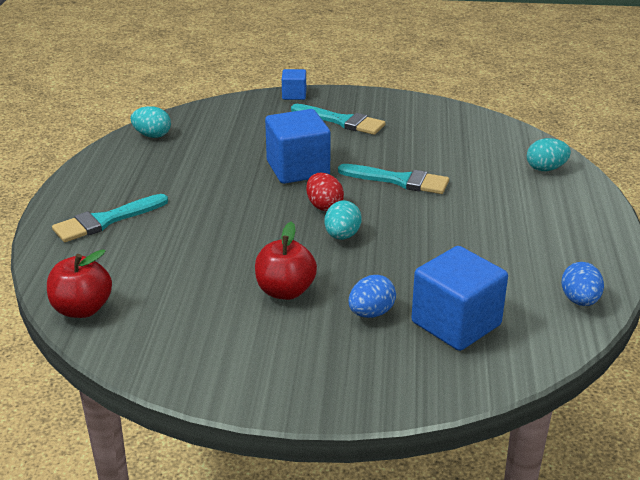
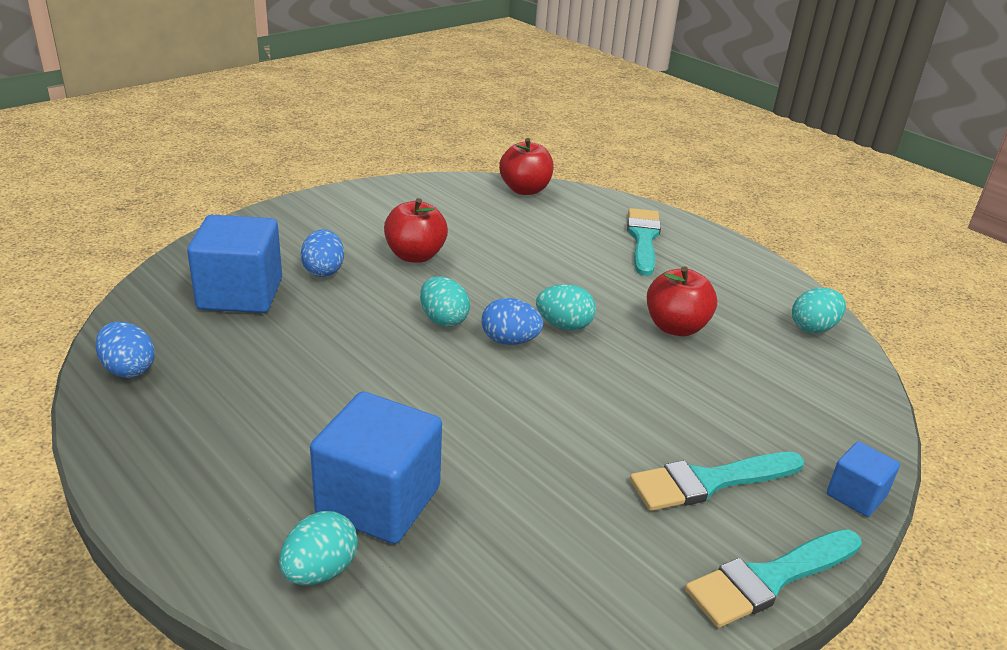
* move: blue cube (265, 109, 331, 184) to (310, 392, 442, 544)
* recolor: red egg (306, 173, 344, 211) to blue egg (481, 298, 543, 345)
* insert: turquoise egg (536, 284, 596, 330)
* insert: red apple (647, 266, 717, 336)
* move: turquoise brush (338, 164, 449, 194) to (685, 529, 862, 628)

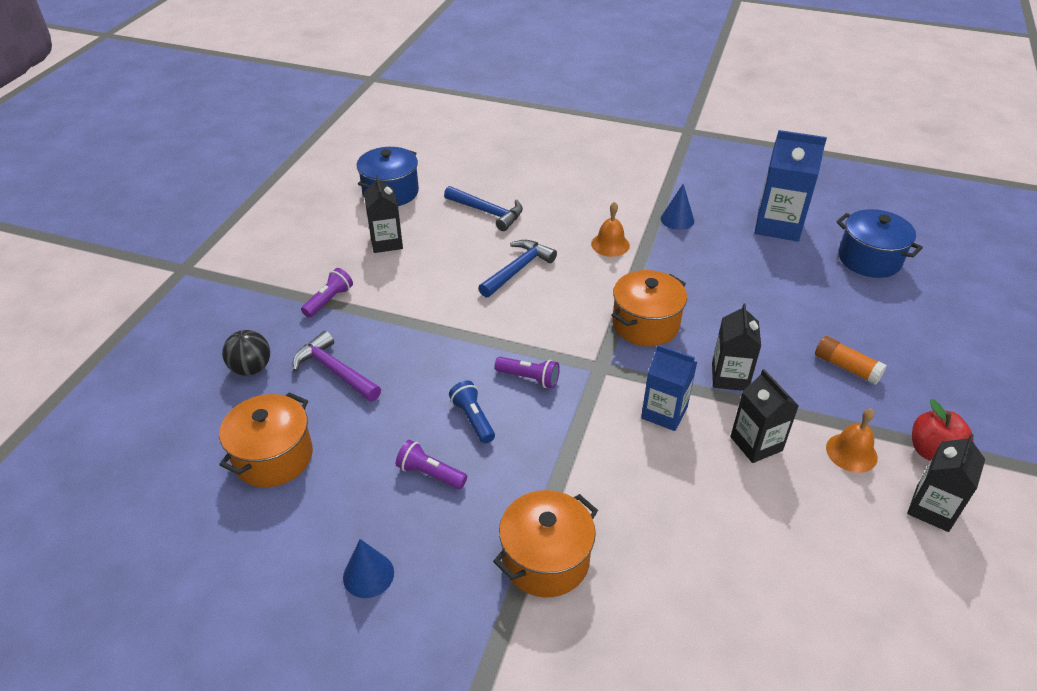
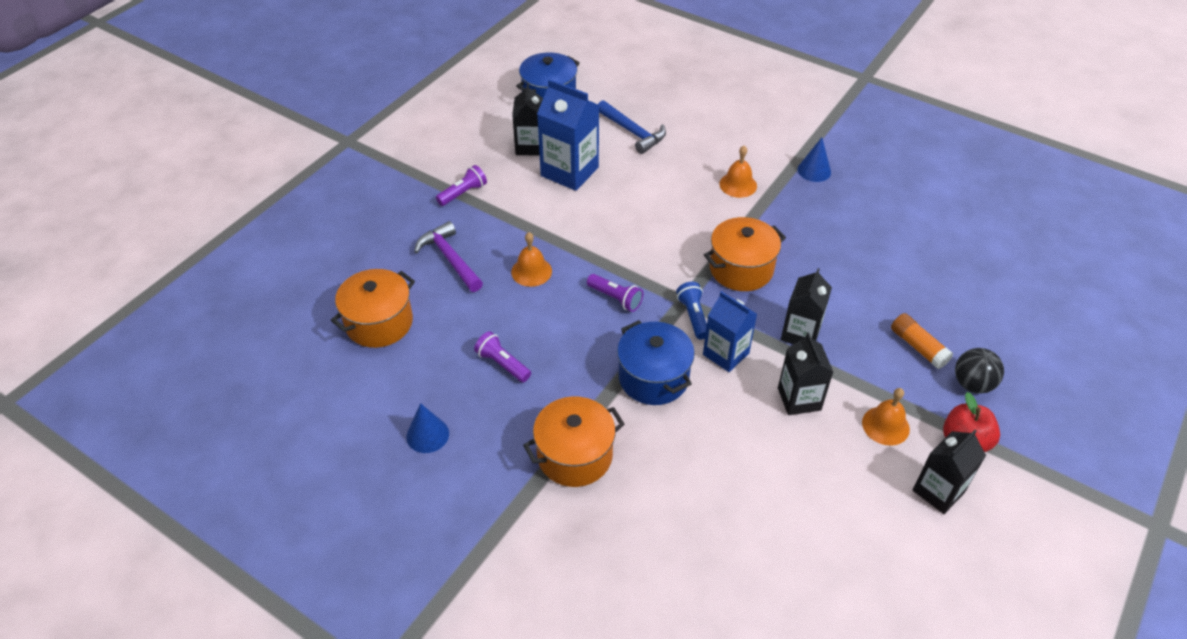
* insert: orange bell (511, 232, 552, 287)
* move: blue carton (755, 130, 827, 242) to (537, 79, 599, 191)
* move: blue pot (836, 209, 923, 278) to (617, 320, 695, 405)
* move: blue flashlight (449, 381, 495, 444) to (676, 282, 707, 340)
* move: black ball (222, 330, 270, 376) to (955, 348, 1004, 394)
* delete: blue hammer (478, 240, 557, 298)

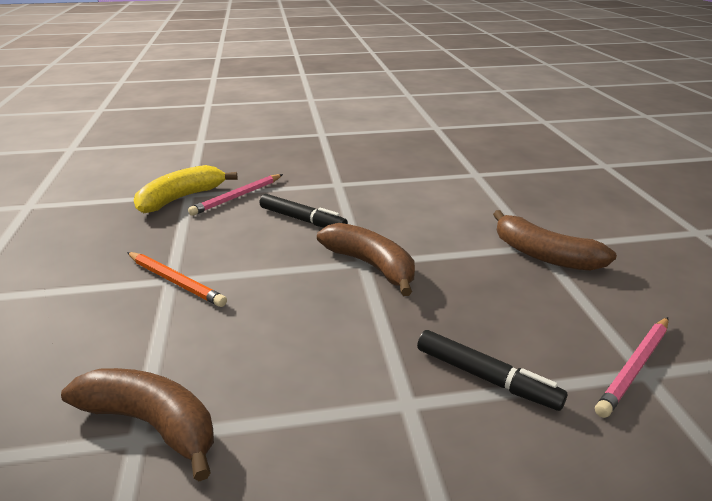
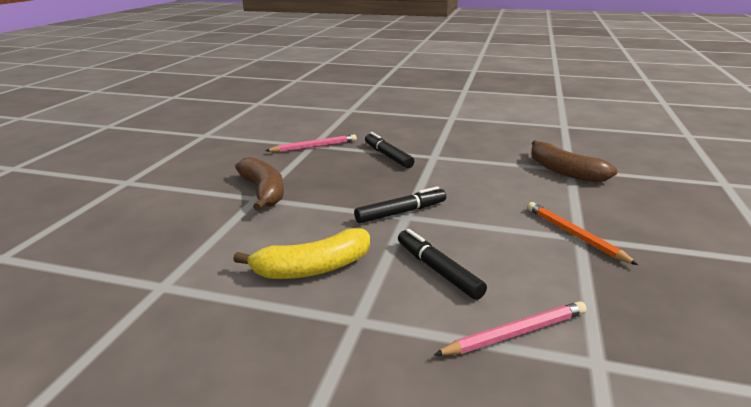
* move: yellow banana (134, 165, 237, 213) to (233, 228, 370, 279)
* replace: brown banana (317, 223, 415, 296) to black marker (354, 186, 446, 223)

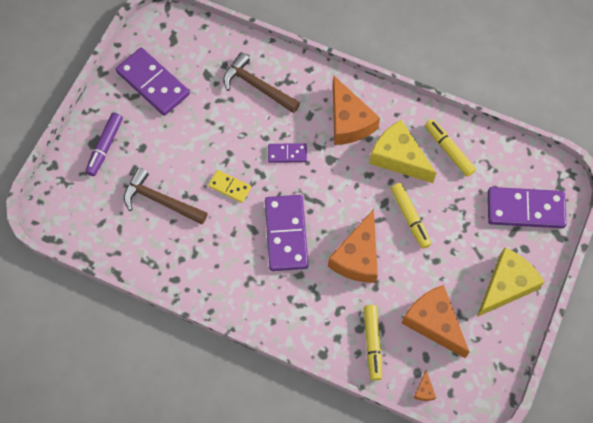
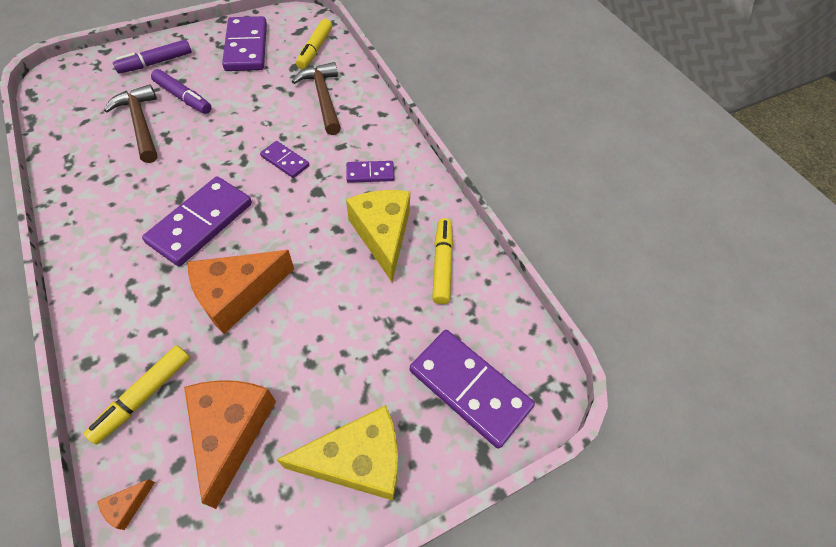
* insert: purple marker (151, 69, 212, 114)
* move: yellow marker (391, 183, 431, 249) to (296, 19, 332, 69)
* replace: orange cheese (333, 76, 380, 145) to purple domino (346, 161, 395, 183)
* delete: yellow domino (208, 170, 251, 203)

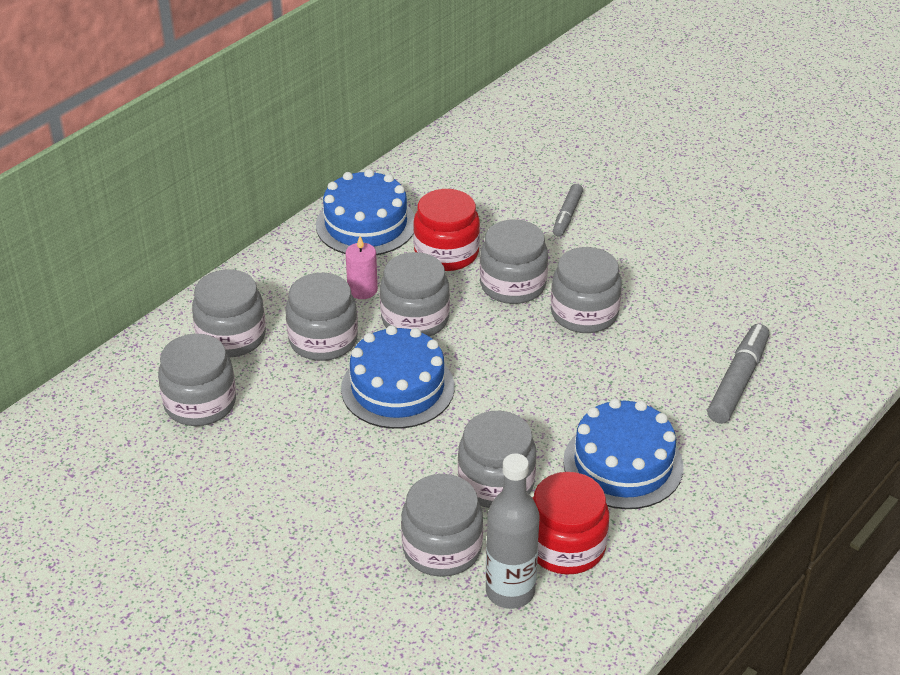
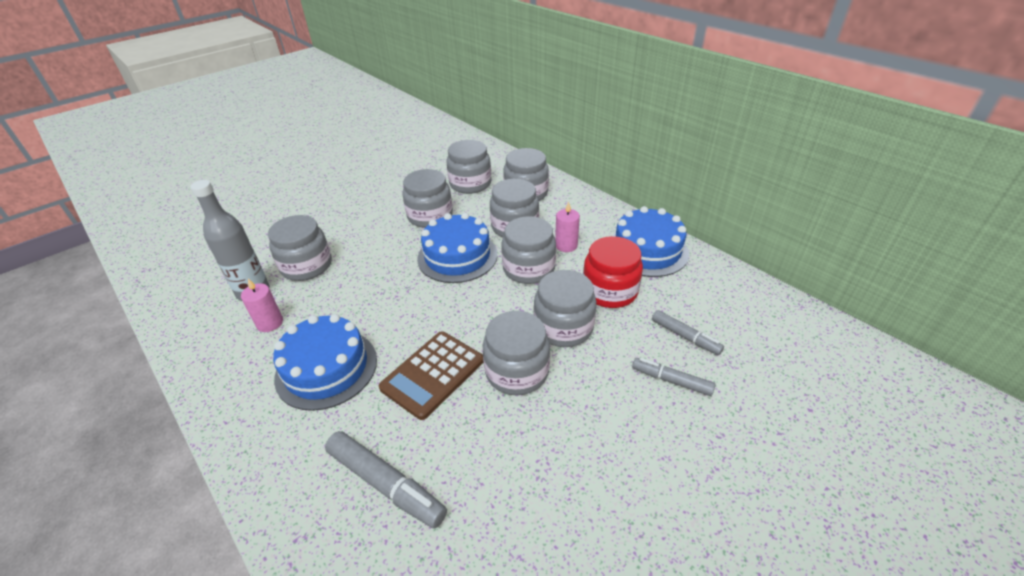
* replace: red jar (533, 472, 609, 575) to pink candle (241, 279, 283, 332)
* insert: brown calculator (379, 331, 483, 420)
* move: grey jar (458, 411, 536, 508) to (402, 169, 453, 228)
* insert: grey marker (652, 310, 724, 355)

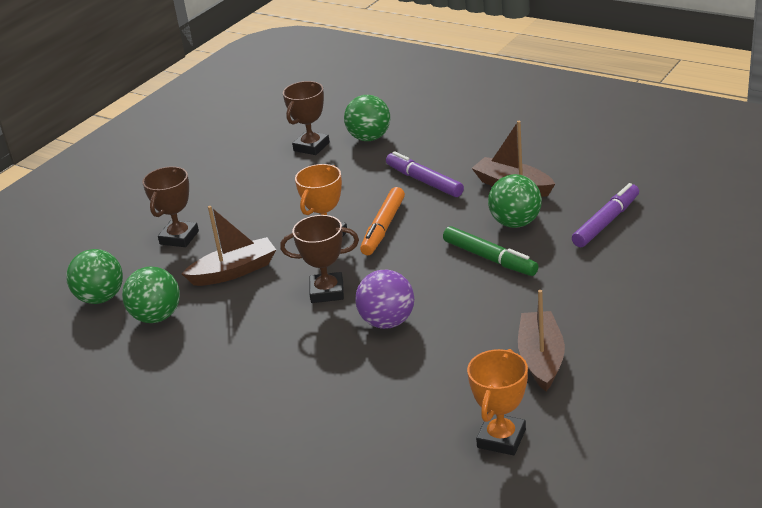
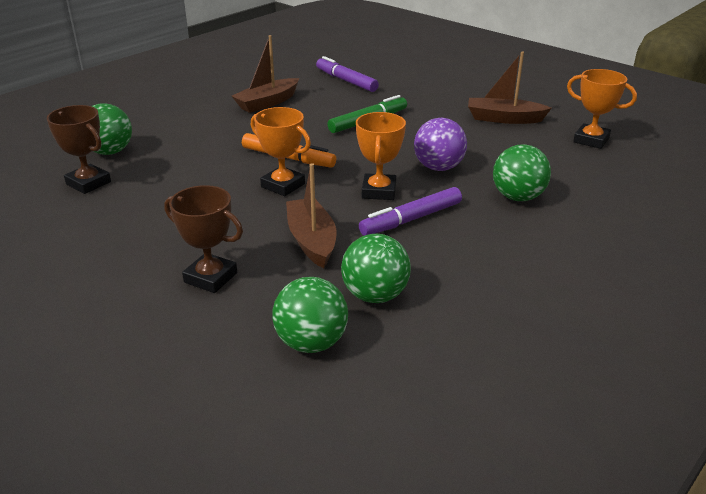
* recolor: brown trophy (280, 215, 359, 303) to orange trophy (356, 112, 406, 200)
* move: purple marker (386, 151, 464, 197) to (359, 187, 462, 236)
* move: green ball (488, 174, 542, 228) to (493, 144, 551, 201)

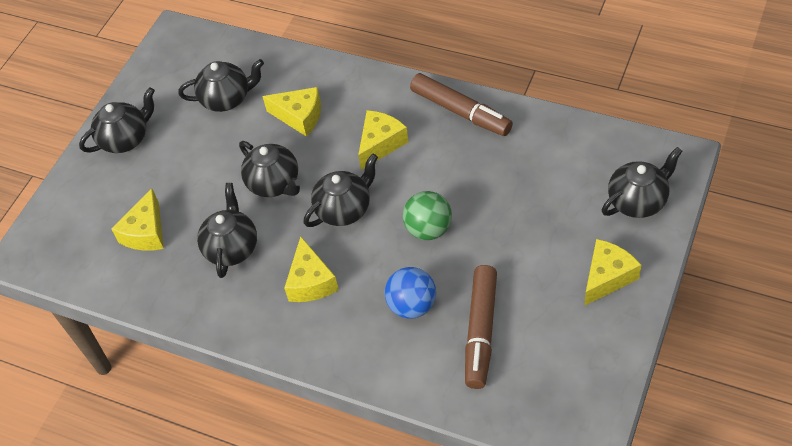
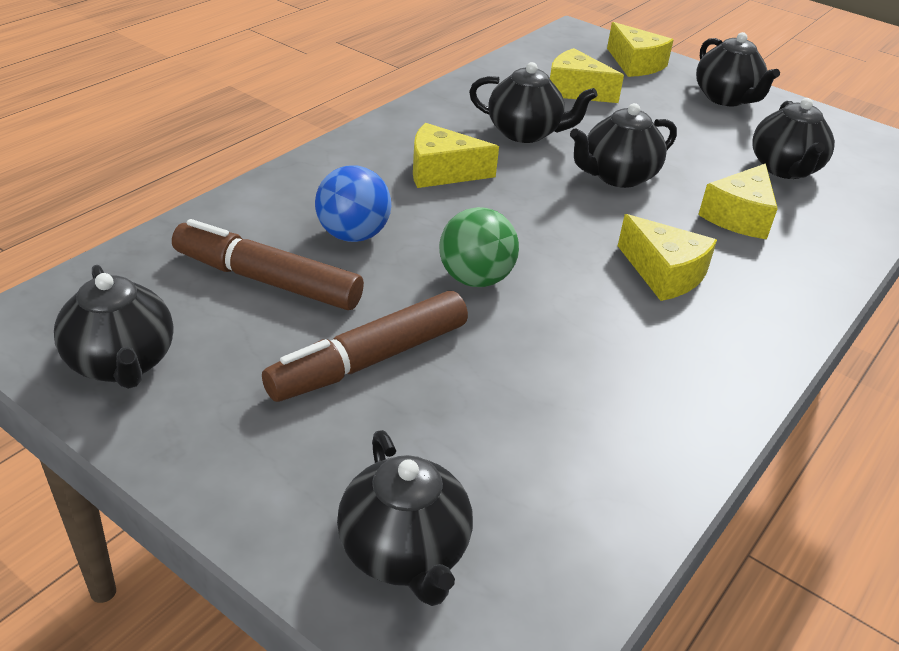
* move: black teapot (304, 154, 378, 227) to (54, 265, 173, 389)
* move: brown marker (410, 73, 513, 136) to (262, 291, 468, 402)
* move: yellow cheese (584, 239, 641, 306) to (607, 22, 673, 77)

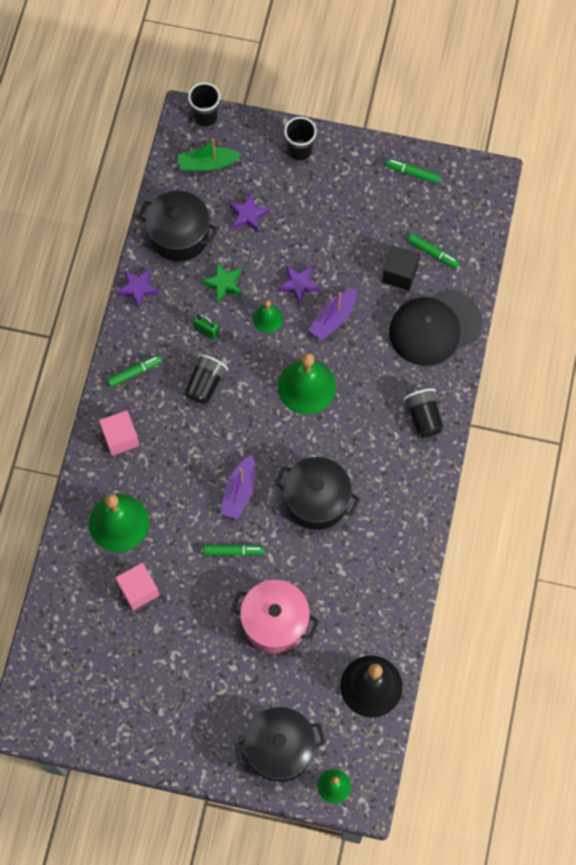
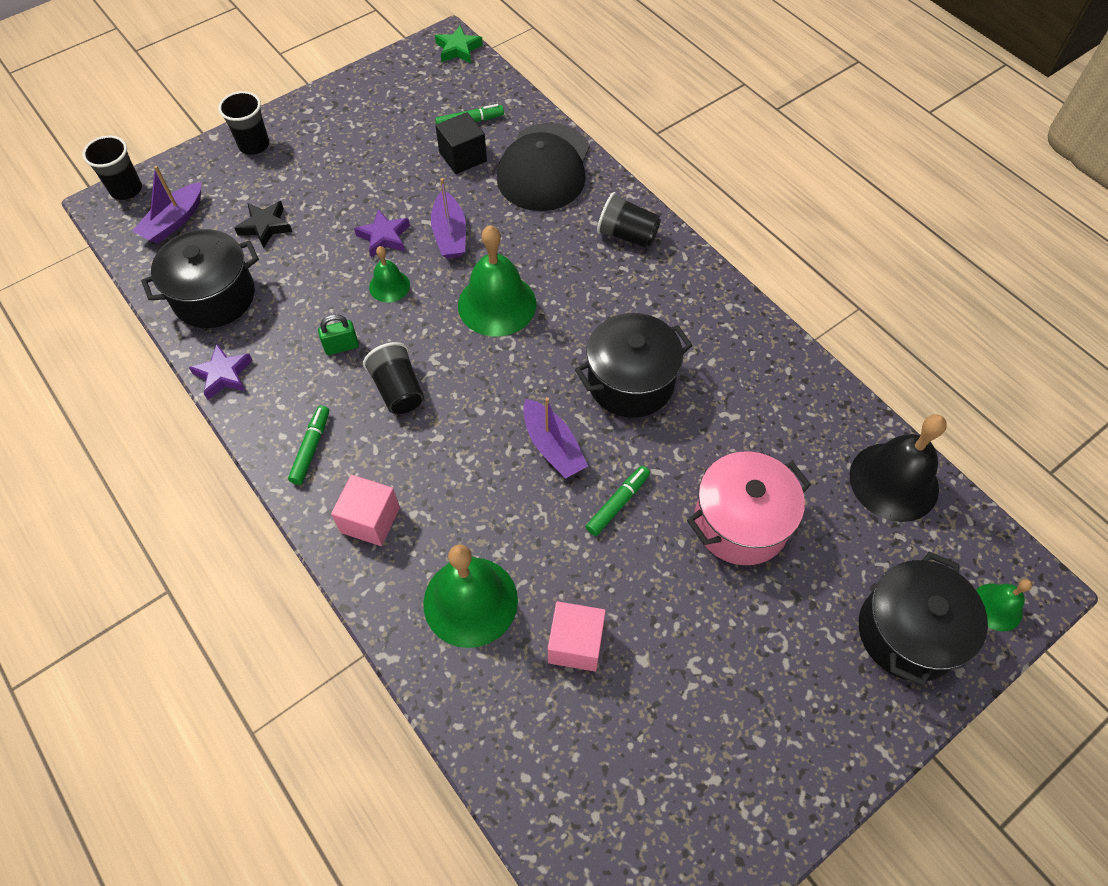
* recolor: green boat (178, 138, 242, 171) to purple boat (132, 166, 201, 244)
* recolor: purple star (229, 193, 270, 232) to black star (235, 201, 292, 248)
* move: green star (202, 262, 242, 303) to (435, 25, 483, 63)
* delete: green marker (386, 159, 440, 184)

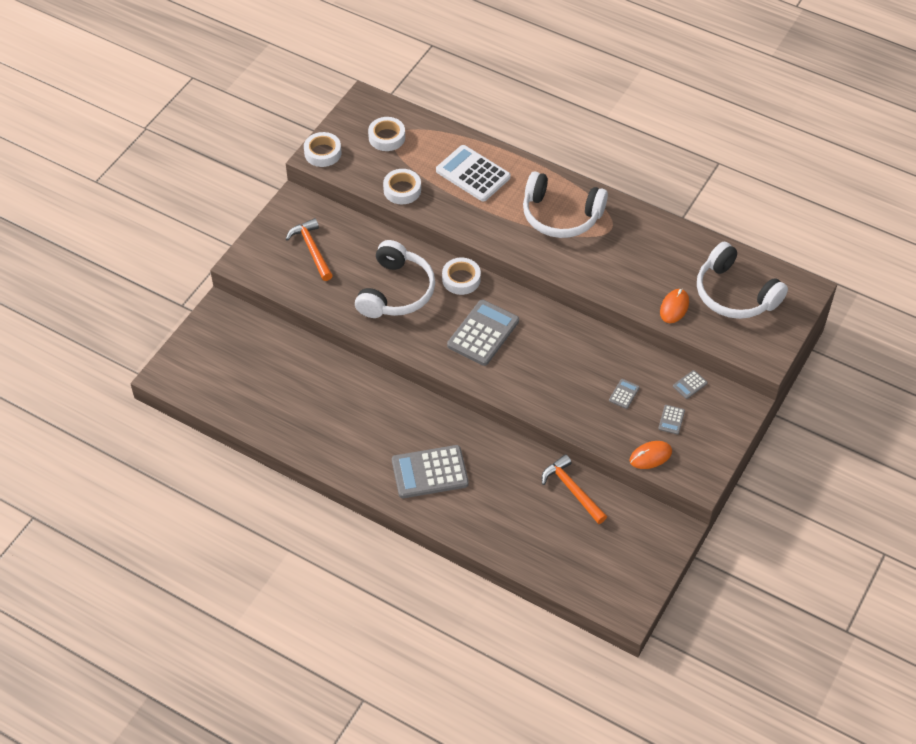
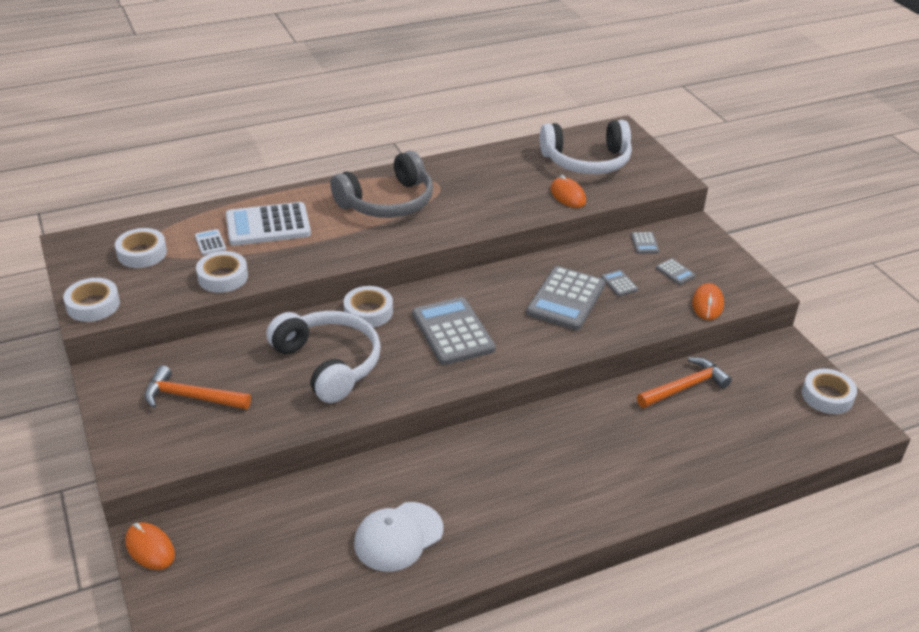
* insert: orange mouse (125, 522, 175, 570)
* insert: white calculator (195, 229, 226, 255)
* recolor: white headphones (523, 171, 608, 238) to grey headphones (330, 150, 433, 218)
* insert: white cap (354, 502, 443, 572)
* move: grey calculator (392, 445, 469, 498) to (526, 266, 605, 330)
* rotate: orange hammer (542, 454, 607, 524) = (637, 357, 732, 408) 150 degrees clockwise
* insert: white tape (802, 369, 857, 414)

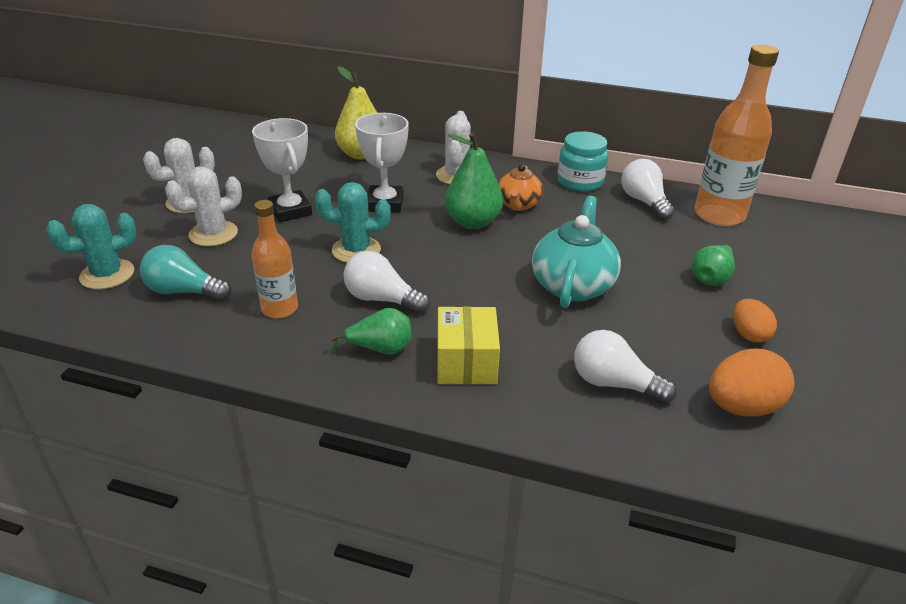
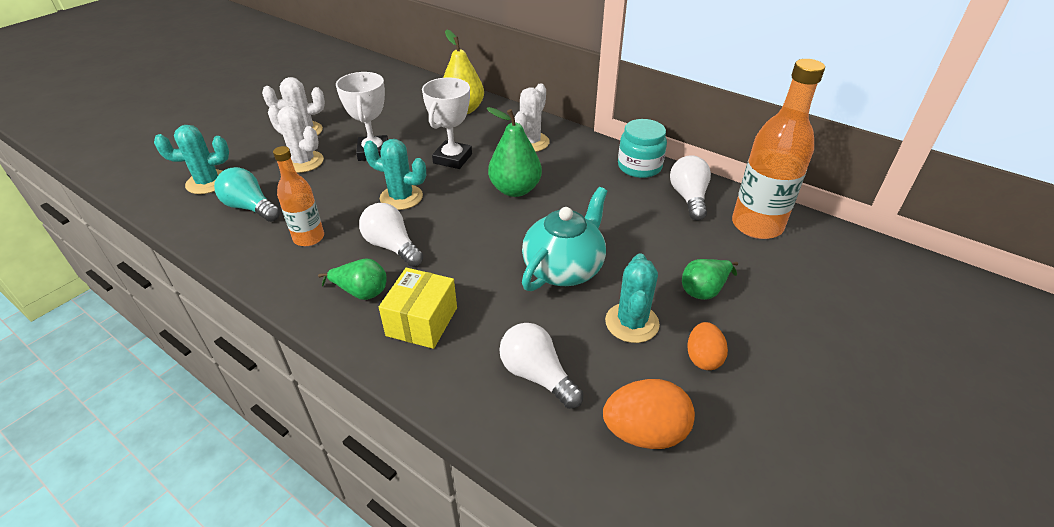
* rotate: white cactus (165, 167, 242, 246) = (268, 105, 324, 173) 45 degrees clockwise
* insert: turquoise cactus (605, 253, 660, 343)
* delete: orange teapot (498, 164, 543, 211)

